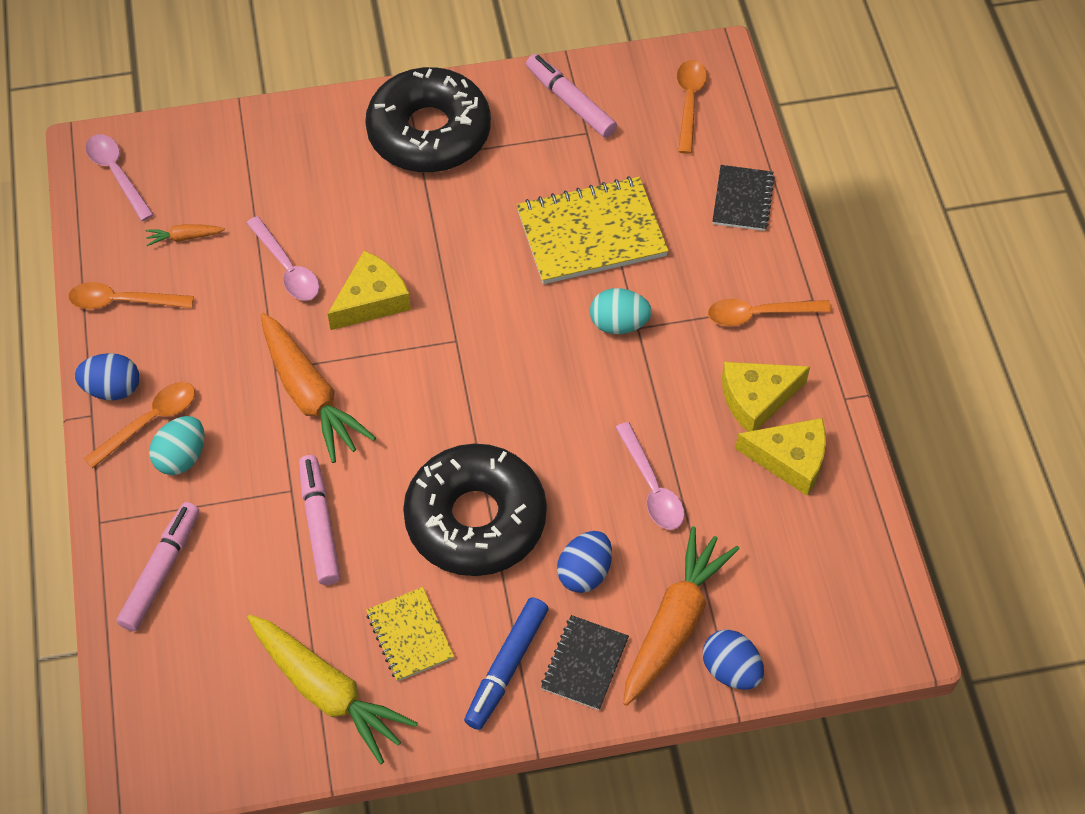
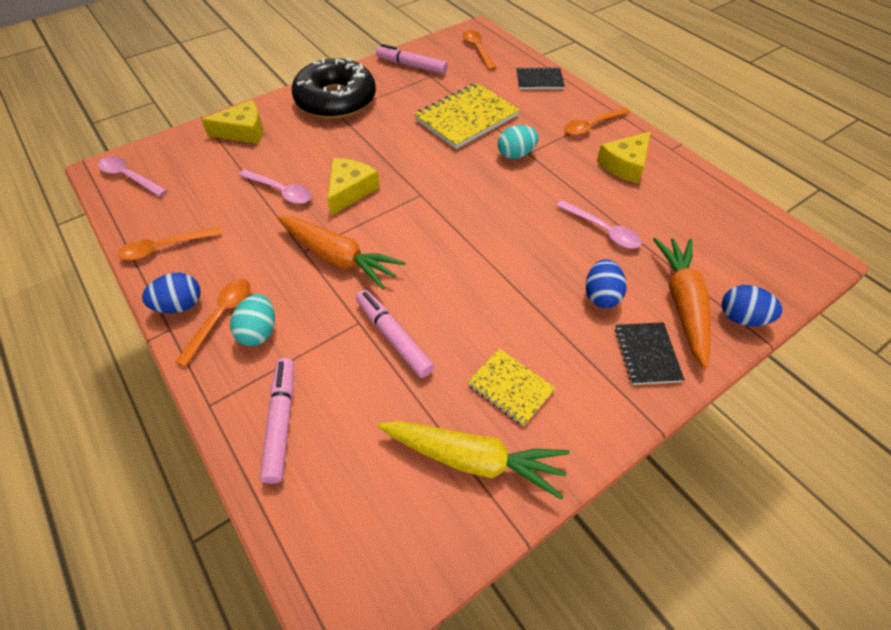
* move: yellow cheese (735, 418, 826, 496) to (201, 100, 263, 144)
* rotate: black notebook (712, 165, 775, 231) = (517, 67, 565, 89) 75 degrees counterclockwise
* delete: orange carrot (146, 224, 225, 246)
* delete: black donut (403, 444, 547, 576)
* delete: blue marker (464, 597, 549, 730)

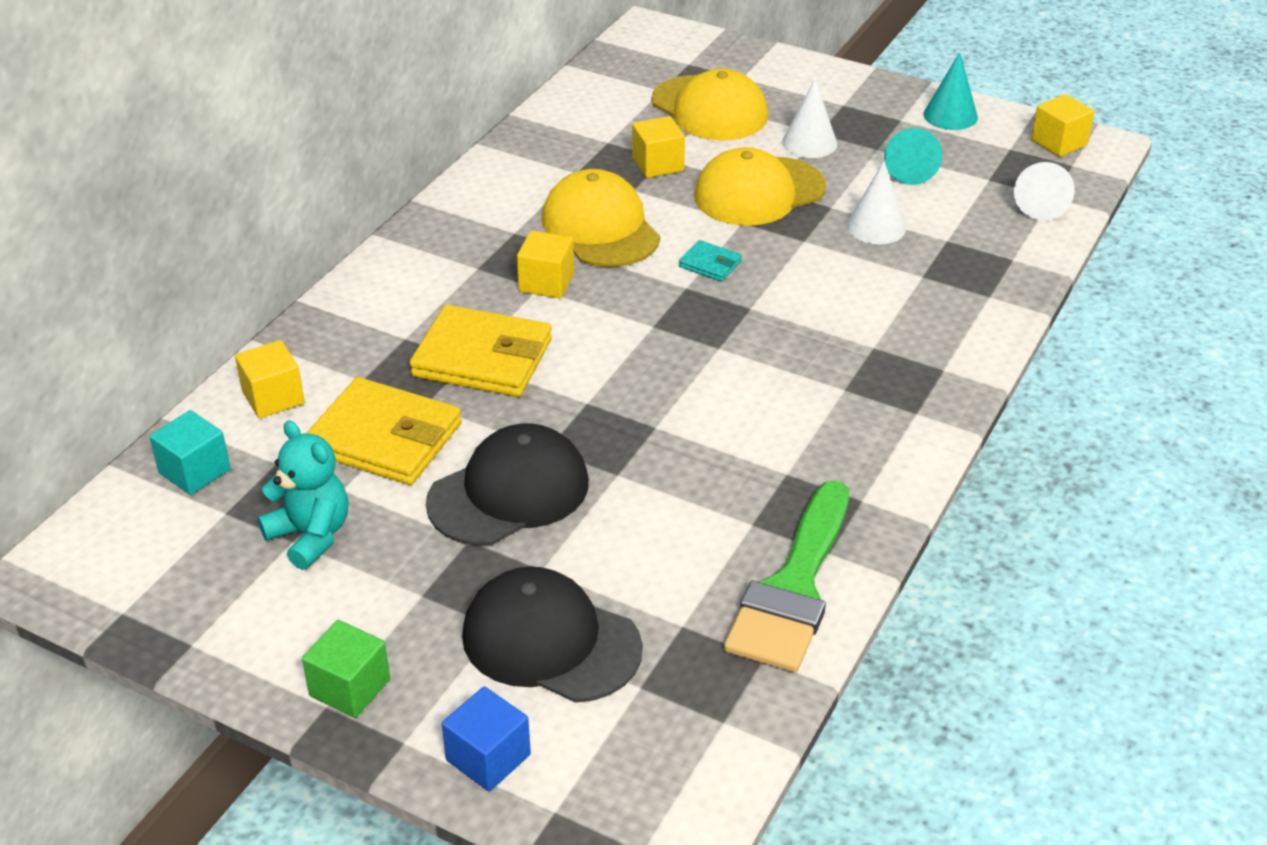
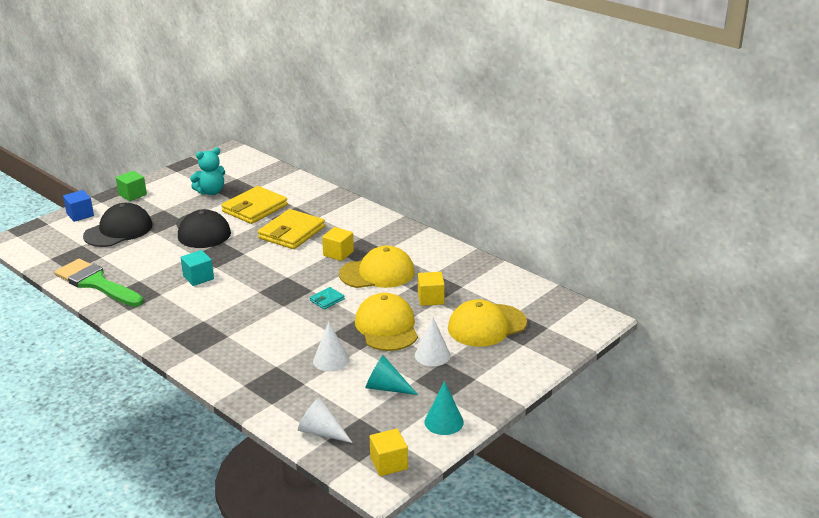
* move: turquoise cube (150, 410, 231, 495) to (181, 250, 214, 286)
* delete: yellow cube (235, 340, 305, 418)

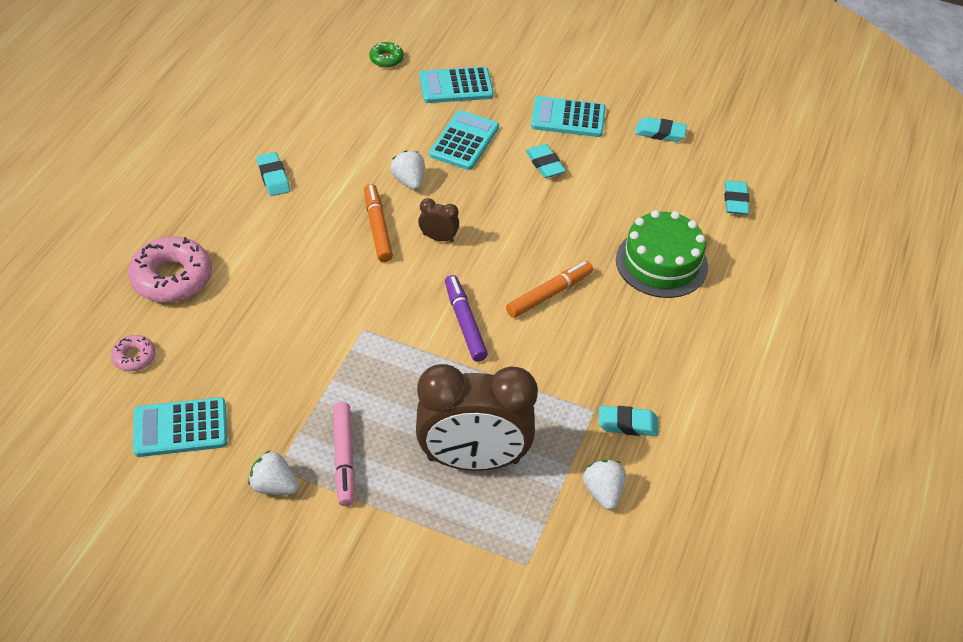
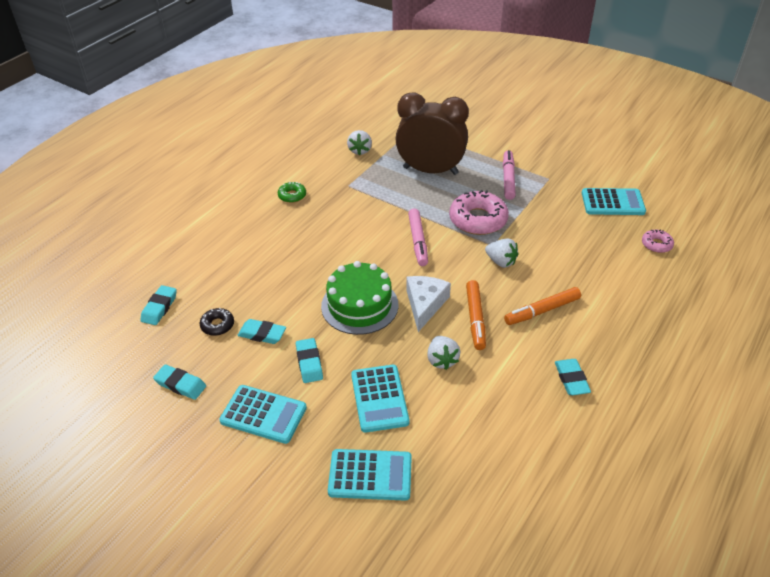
* insert: black donut (200, 308, 234, 336)
* move: turquoise eraser (599, 406, 658, 436) to (237, 319, 286, 344)
* move: green donut (369, 42, 404, 68) to (278, 182, 306, 203)
* move: green cake (616, 210, 708, 298) to (321, 261, 398, 335)
* rotate: turquoise calculator (429, 110, 499, 170) = (351, 365, 409, 433) 45 degrees counterclockwise
* replace: brown clock (418, 198, 459, 242) to white cheese (406, 276, 451, 332)
* recolor: purple marker (445, 275, 488, 362) to pink marker (408, 208, 428, 266)
* move: pink donut (128, 237, 212, 302) to (449, 190, 509, 235)
* move: white strawberry (248, 451, 299, 495) to (485, 238, 519, 268)
* move: orange marker (506, 261, 593, 318) to (504, 287, 581, 325)

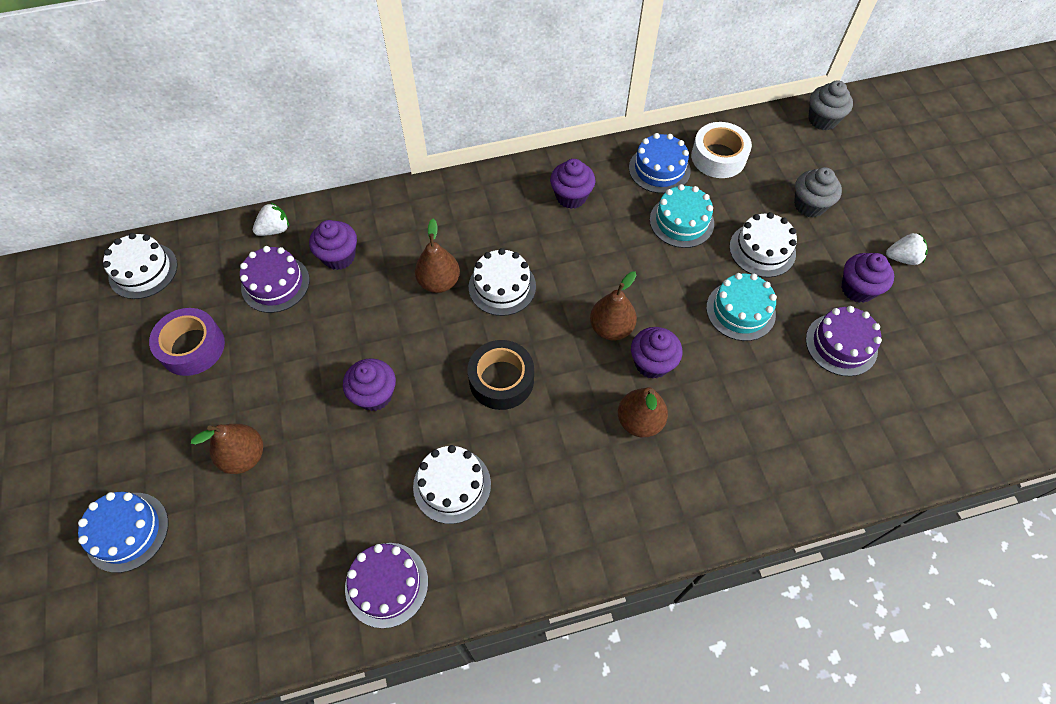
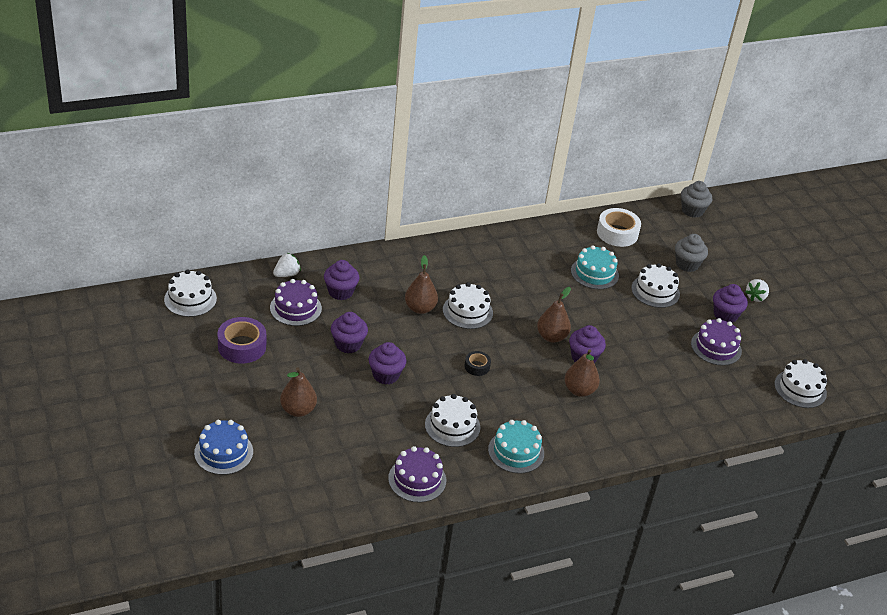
* move: purple cupcake (550, 159, 595, 209) to (331, 312, 368, 353)
* resize: black tape (468, 340, 534, 410) = (464, 351, 491, 376) x0.54
* move: turquoise cake (706, 273, 777, 341) to (488, 420, 544, 474)
* rotate: white strawberry (886, 233, 928, 265) = (745, 279, 769, 302) 135 degrees clockwise
* insert: white cake (774, 359, 827, 408)
* delete: blue cake (629, 133, 691, 193)

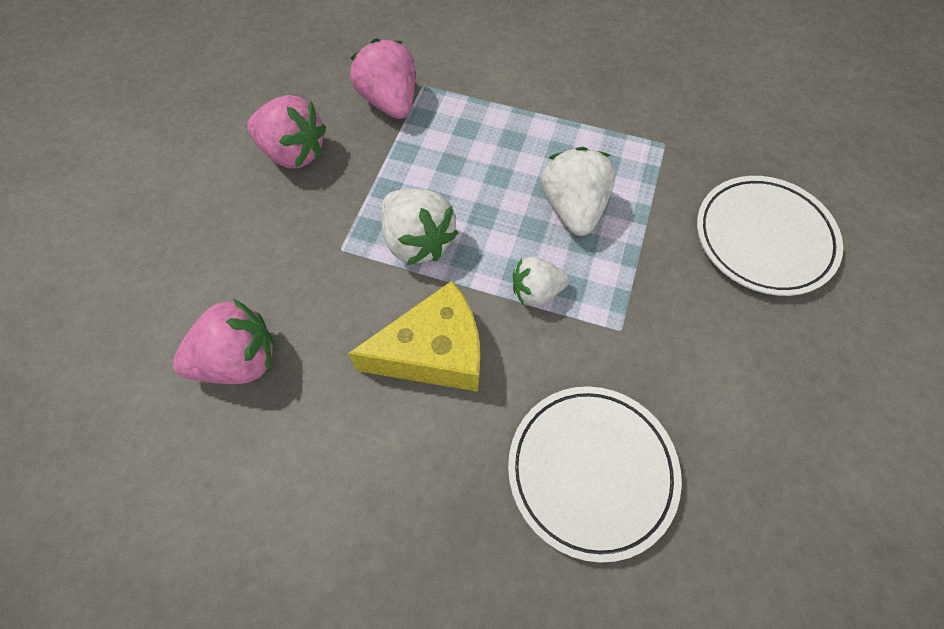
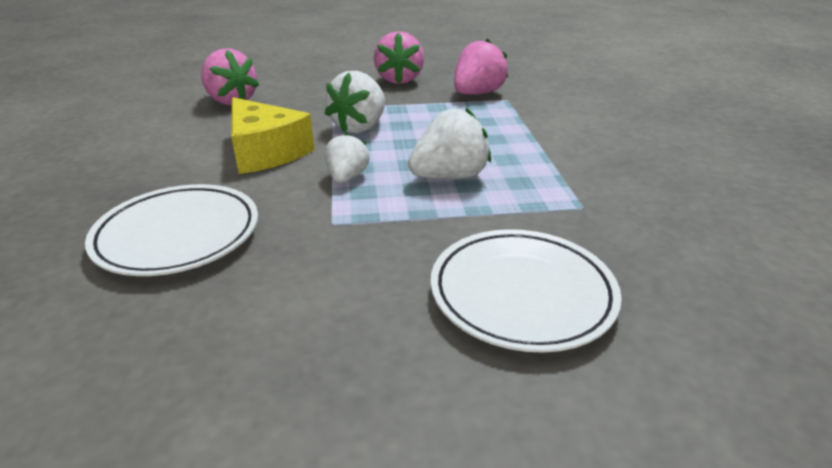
* rotate: white strawberry (513, 256, 569, 306) = (325, 133, 369, 183) 45 degrees clockwise

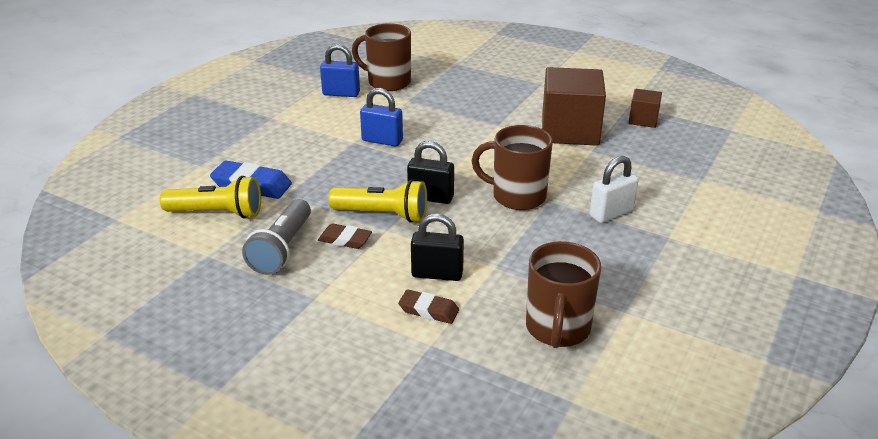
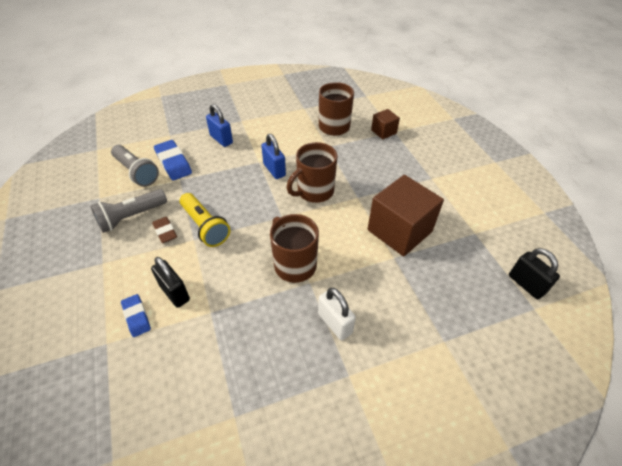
* recolor: yellow flashlight (160, 176, 261, 219) to grey flashlight (111, 145, 159, 187)
* recolor: brown eraser (398, 289, 459, 324) to blue eraser (121, 294, 151, 337)
* move: blue padlock (320, 44, 360, 97) to (206, 104, 233, 147)
* move: brown mug (526, 241, 601, 348) to (287, 142, 338, 203)
* rotate: white padlock (590, 156, 639, 223) = (318, 288, 356, 340) 45 degrees clockwise
* move: brown cube (629, 89, 662, 128) to (371, 109, 400, 139)
* move: black padlock (407, 141, 454, 204) to (509, 248, 560, 299)

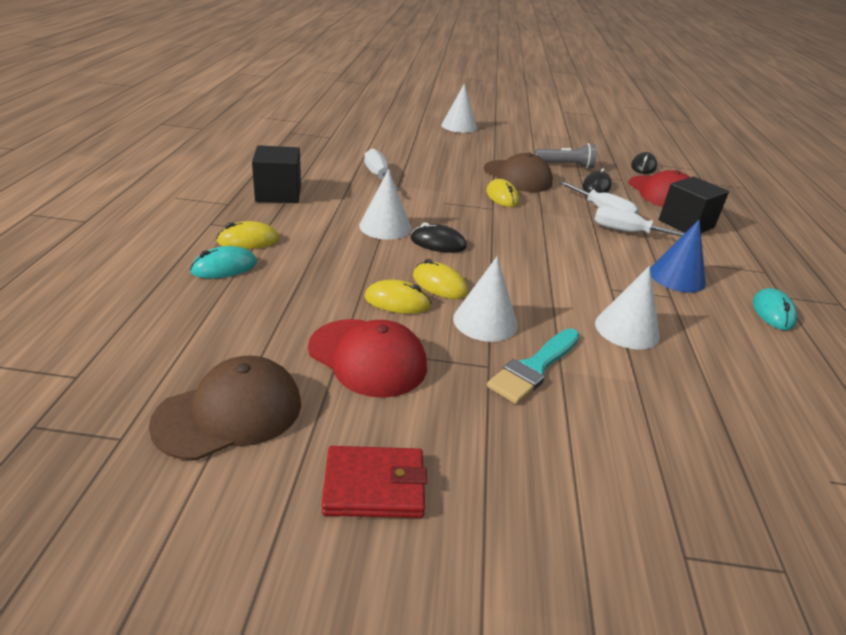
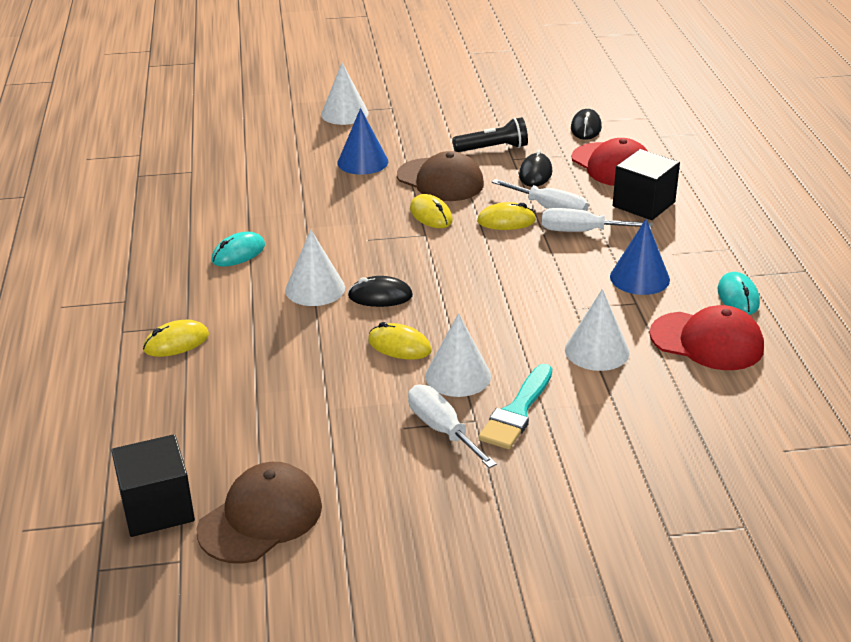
* move: black cube (252, 145, 301, 203) to (111, 434, 195, 537)
* move: turquoise mouse (190, 246, 257, 279) to (212, 232, 265, 267)
* insert: blue cone (337, 108, 388, 175)
* move: white screwdriver (364, 148, 399, 190) to (408, 385, 497, 468)
* recolor: grey flashlight (535, 143, 597, 169) to black flashlight (452, 117, 528, 152)
* move: yellow mouse (365, 280, 432, 314) to (477, 202, 537, 230)
* move: red cap (308, 319, 427, 398) to (649, 305, 764, 370)
* delete: red wallet (322, 446, 427, 518)

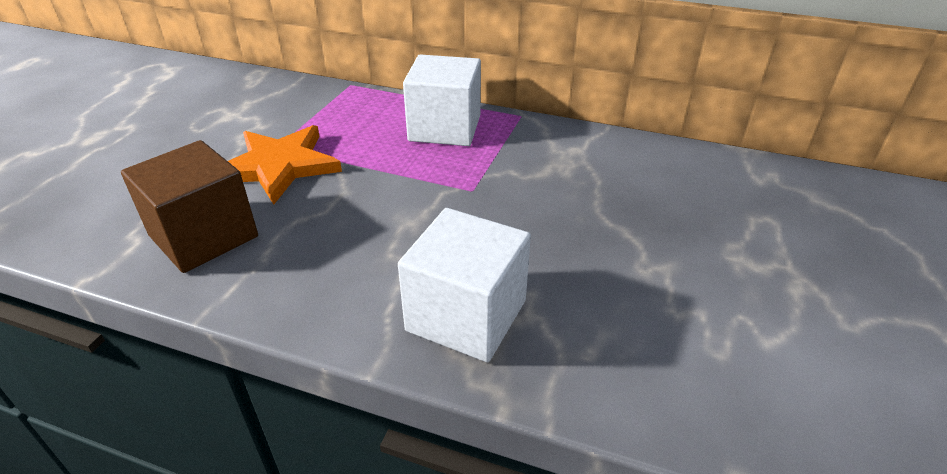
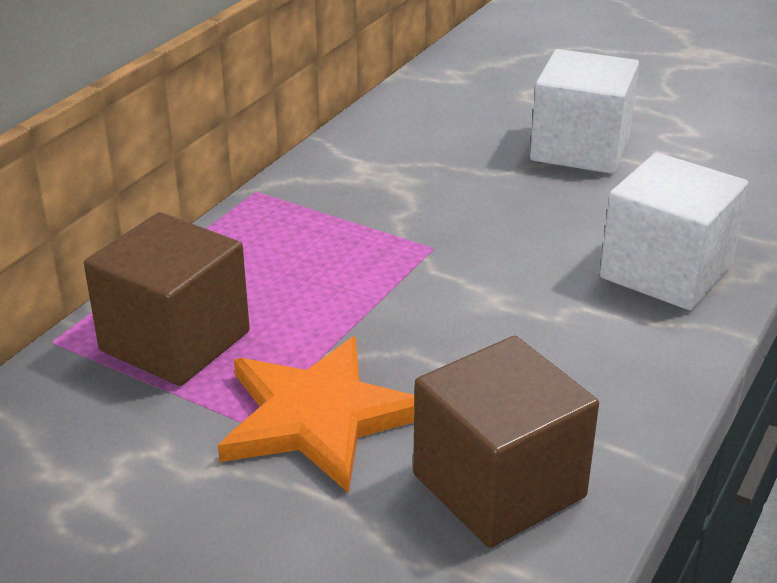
* insert: brown cube (84, 212, 250, 386)
* move: white cube (403, 54, 481, 146) to (530, 49, 639, 174)

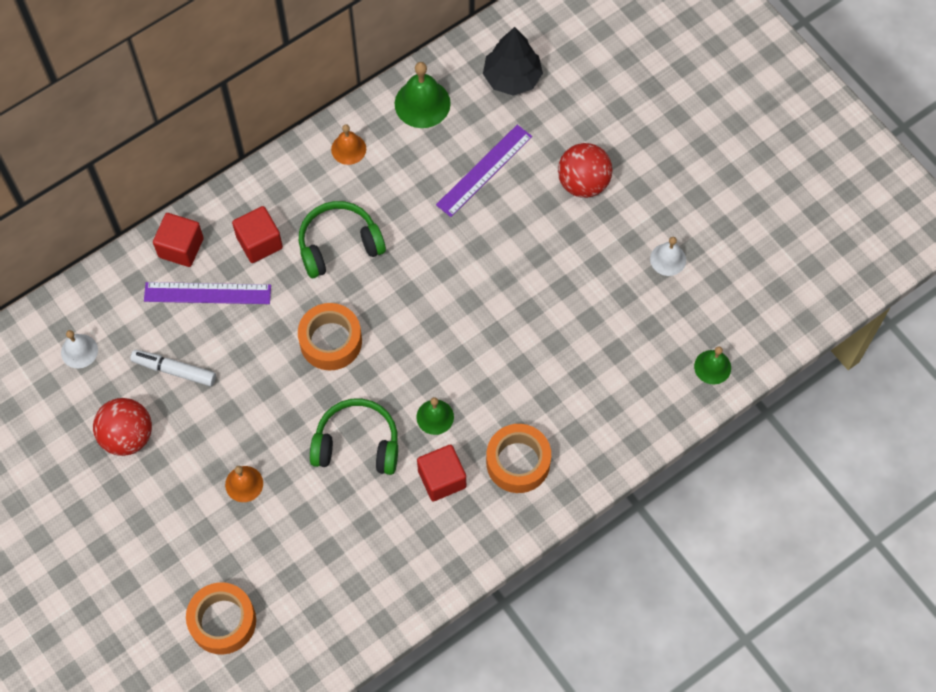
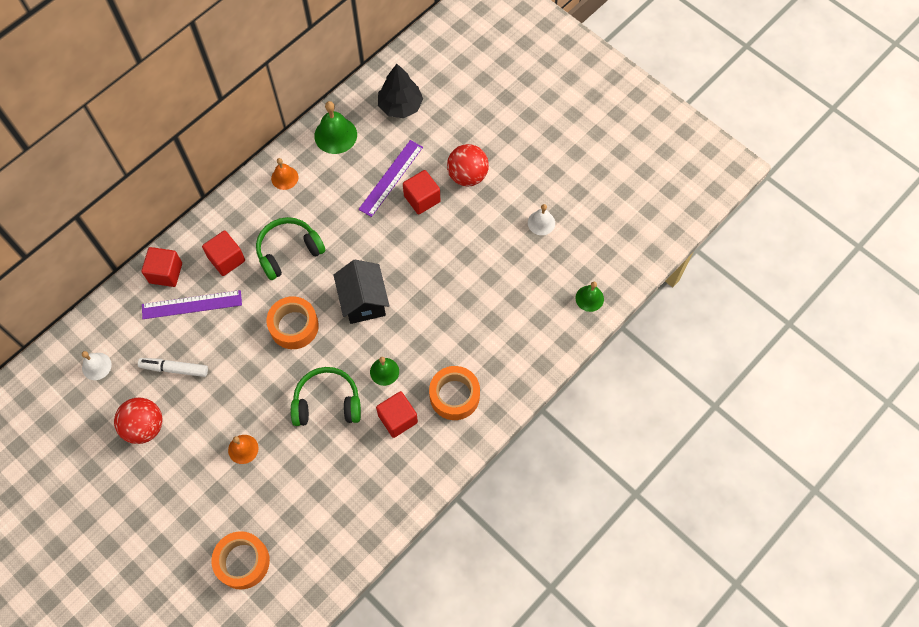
* insert: black house (334, 260, 389, 324)
* insert: red cube (403, 170, 440, 215)

